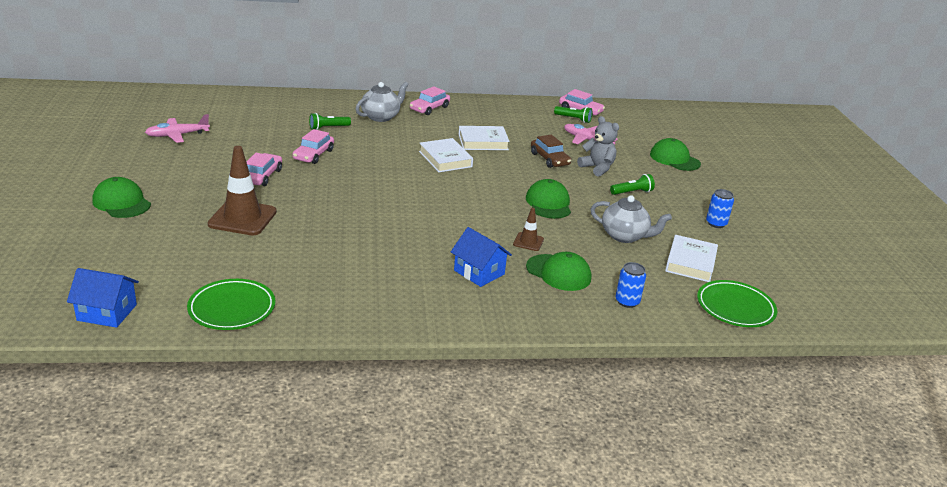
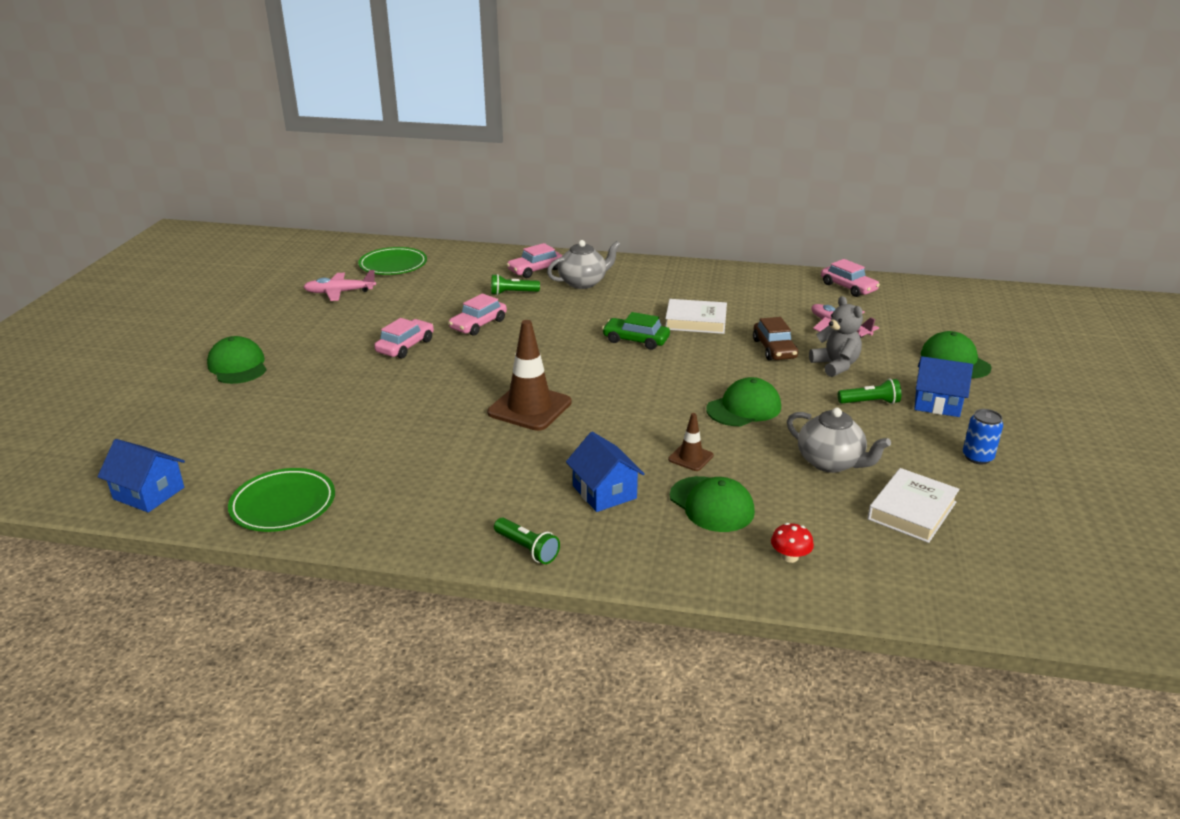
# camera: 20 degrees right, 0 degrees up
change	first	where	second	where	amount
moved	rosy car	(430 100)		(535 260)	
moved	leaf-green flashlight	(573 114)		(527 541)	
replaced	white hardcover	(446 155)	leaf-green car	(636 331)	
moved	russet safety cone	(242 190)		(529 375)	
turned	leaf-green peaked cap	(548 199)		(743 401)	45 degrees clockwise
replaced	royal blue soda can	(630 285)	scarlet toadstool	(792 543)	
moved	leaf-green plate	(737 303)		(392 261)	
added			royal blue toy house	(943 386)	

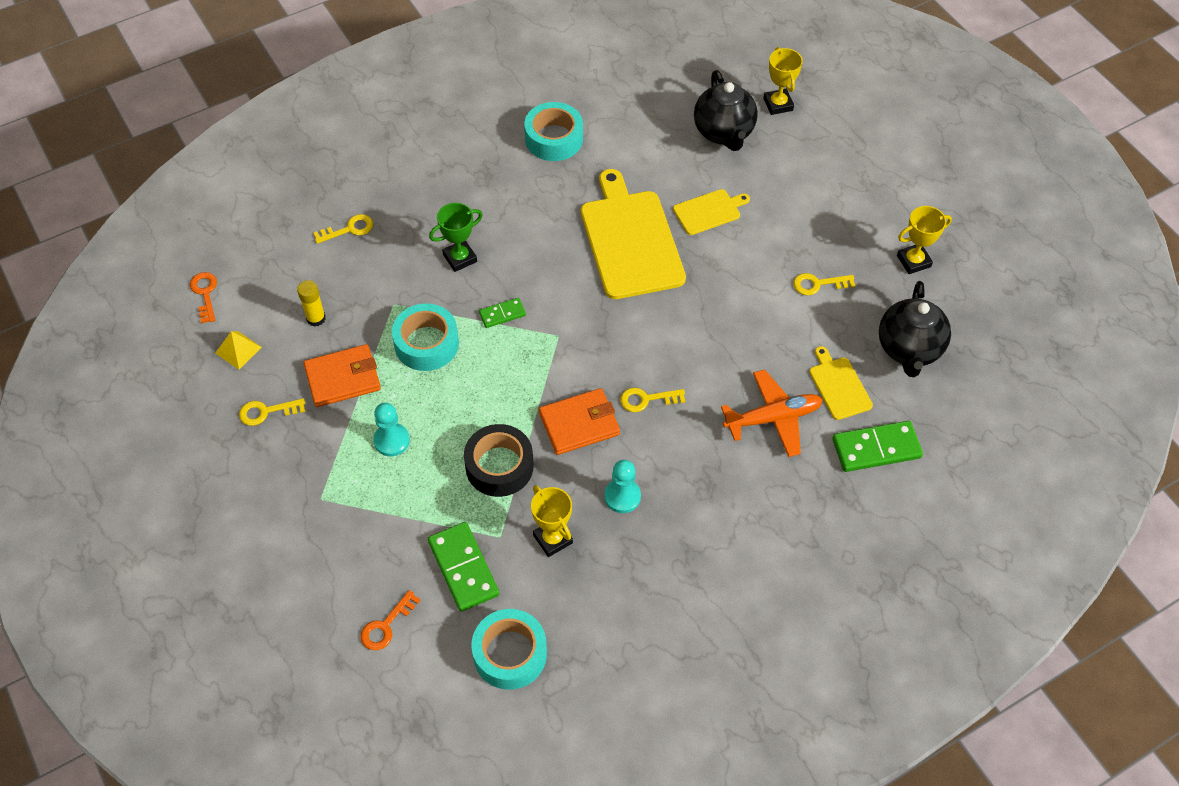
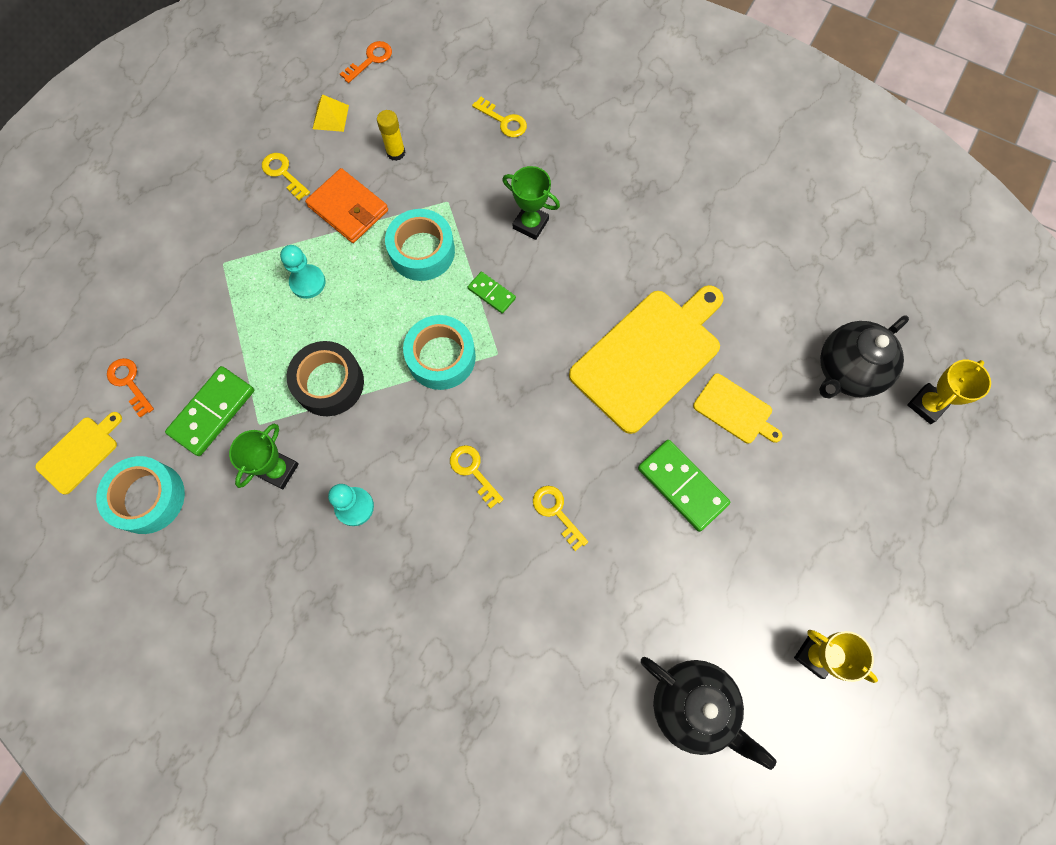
# camera: 60 degrees right, 15 degrees up
change	first	where	second	where	amount
moved	turquoise roll of tape	(553 131)		(439 352)	
moved	golden door key	(824 284)		(560 518)	
turned	black china teapot	(915 329)		(709 713)	120 degrees counterclockwise
moved	golden cutting board	(841 383)		(78 453)	
removed	orange-coloured aeroplane	(772 413)			
removed	orange-coloured billfold	(579 421)			
moved	leaf-green domino	(877 446)		(684 486)	
recoloured	golden trophy	(552 521)	leaf-green trophy	(264 457)	
turned	orange-coloured door key	(391 620)		(130 388)	45 degrees clockwise

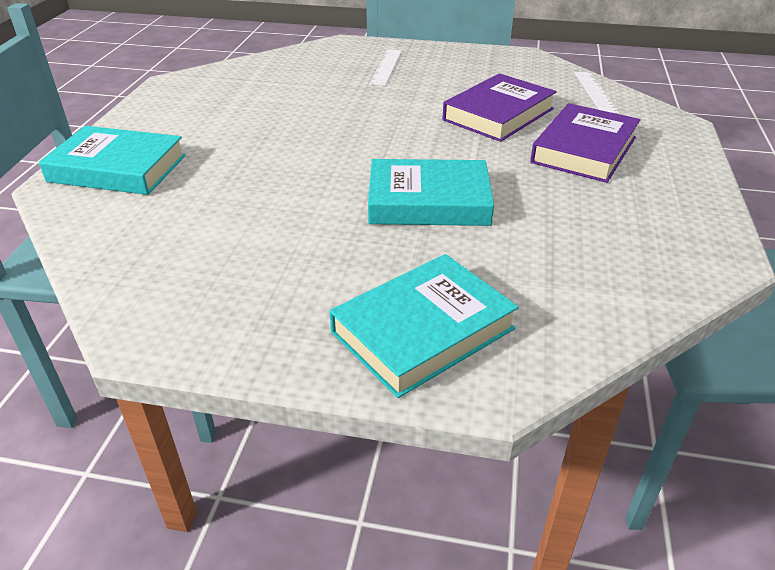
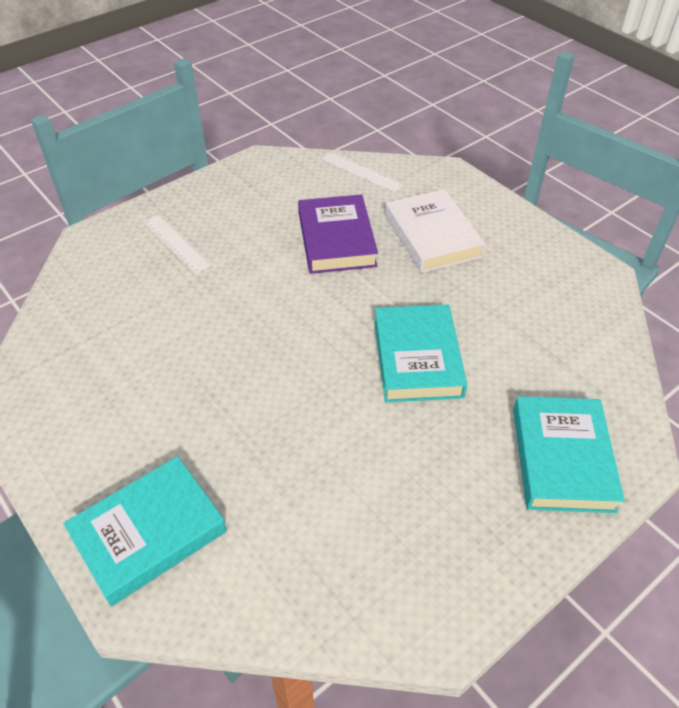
# camera: 50 degrees left, 10 degrees up
change	first	where	second	where	amount
recoloured	purple hardcover	(585 143)	white hardcover	(435 231)	
turned	turquoise hardcover	(431 192)		(420 353)	45 degrees counterclockwise

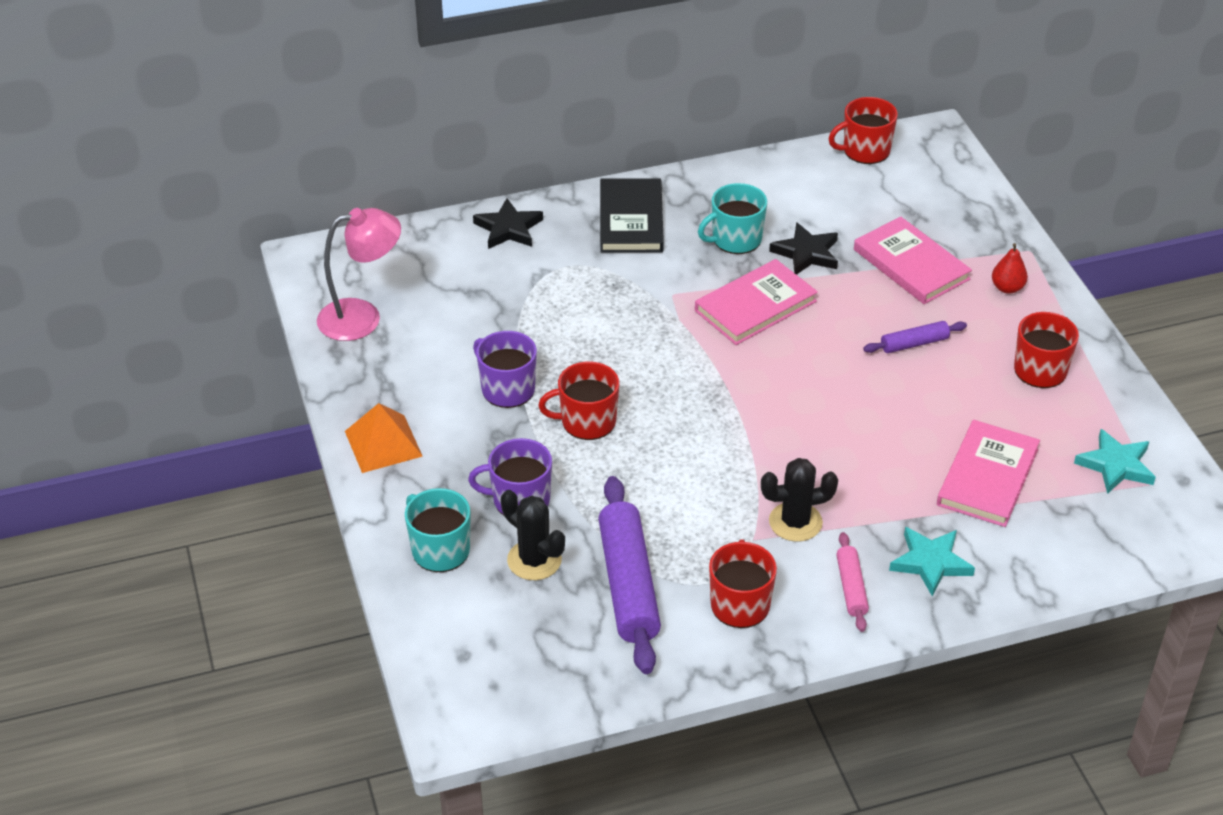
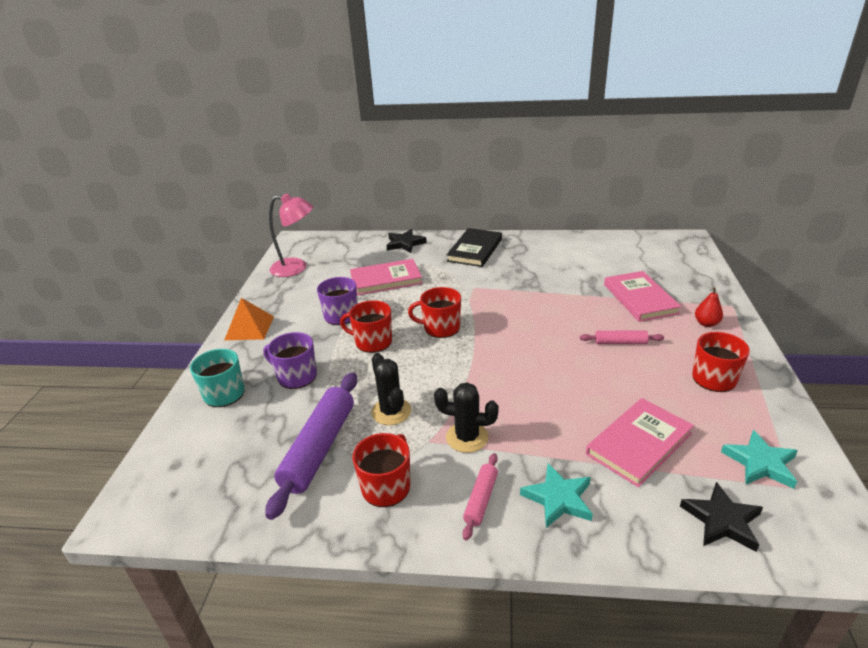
# camera: 25 degrees right, 10 degrees down
change	first	where	second	where	amount
moved	scarlet tea mug	(863 130)		(434 312)	
removed	turquoise tea mug	(732 218)			
moved	black star shape	(803 248)		(721 517)	
moved	rosy hardcover	(756 302)		(386 277)	
recoloured	purple pastry roller	(915 337)	rosy pastry roller	(622 337)	
moved	black prickly plant	(533 535)		(391 389)	

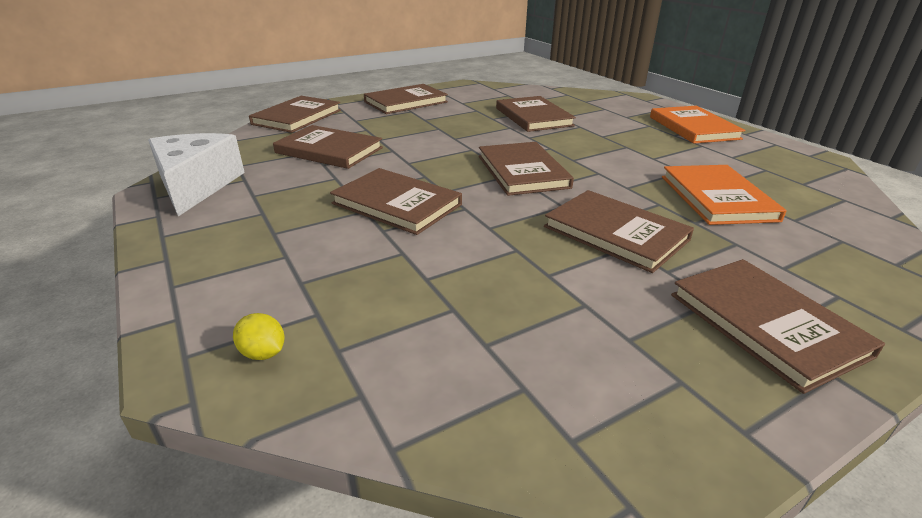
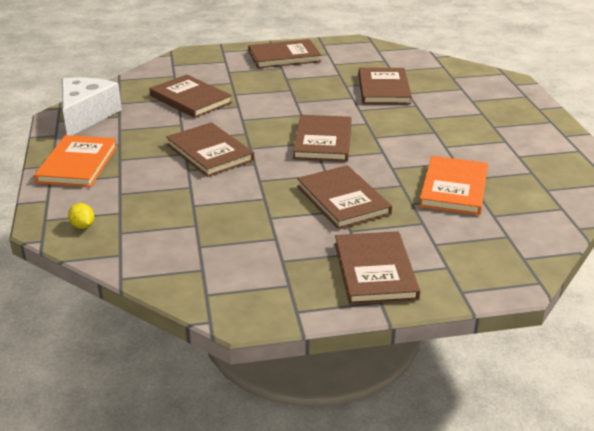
# camera: 20 degrees right, 0 degrees up
change	first	where	second	where	amount
removed	russet hardcover	(295 114)			
moved	orange-coloured hardcover	(697 125)		(75 161)	

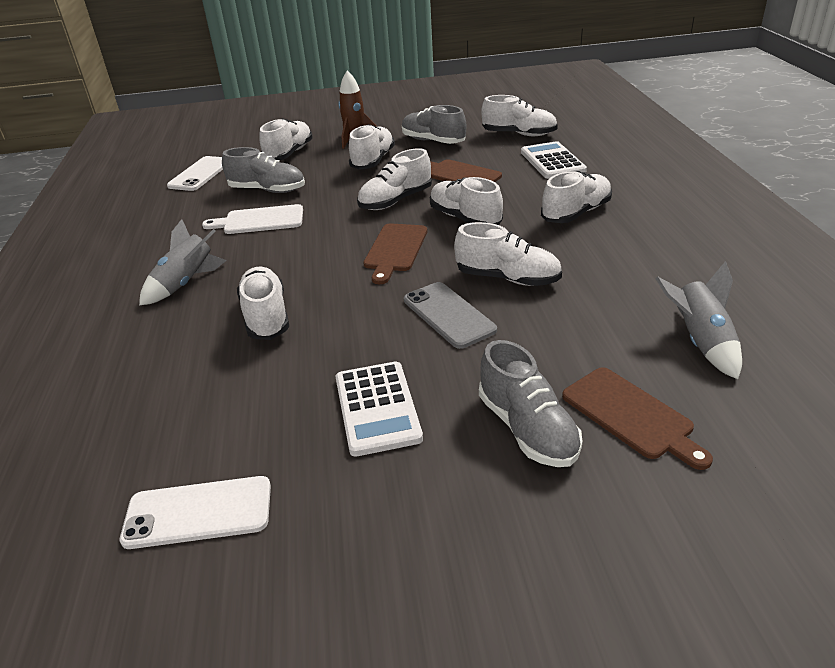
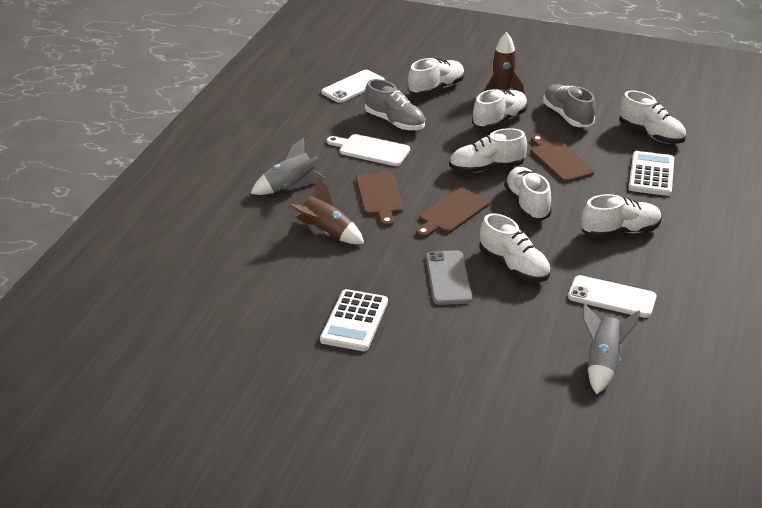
# camera: 25 degrees right, 0 degrees up
change	first	where	second	where	amount
replaced	white sneaker	(263 303)	russet toy rocket	(326 211)	
removed	grey sneaker	(531 403)			
moved	russet cutting board	(637 418)		(379 199)	
moved	white phone	(195 512)		(612 296)	

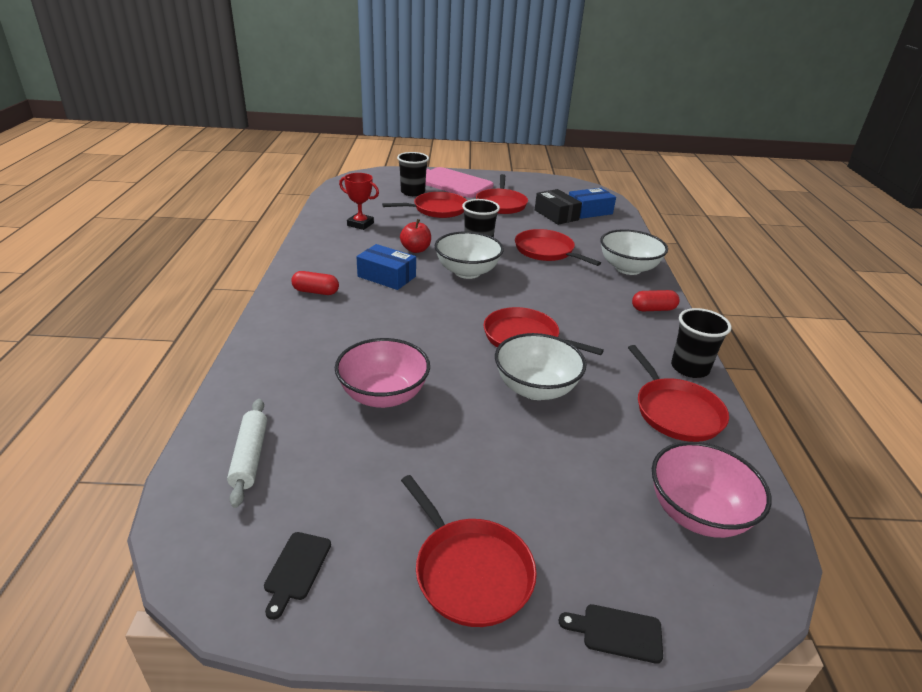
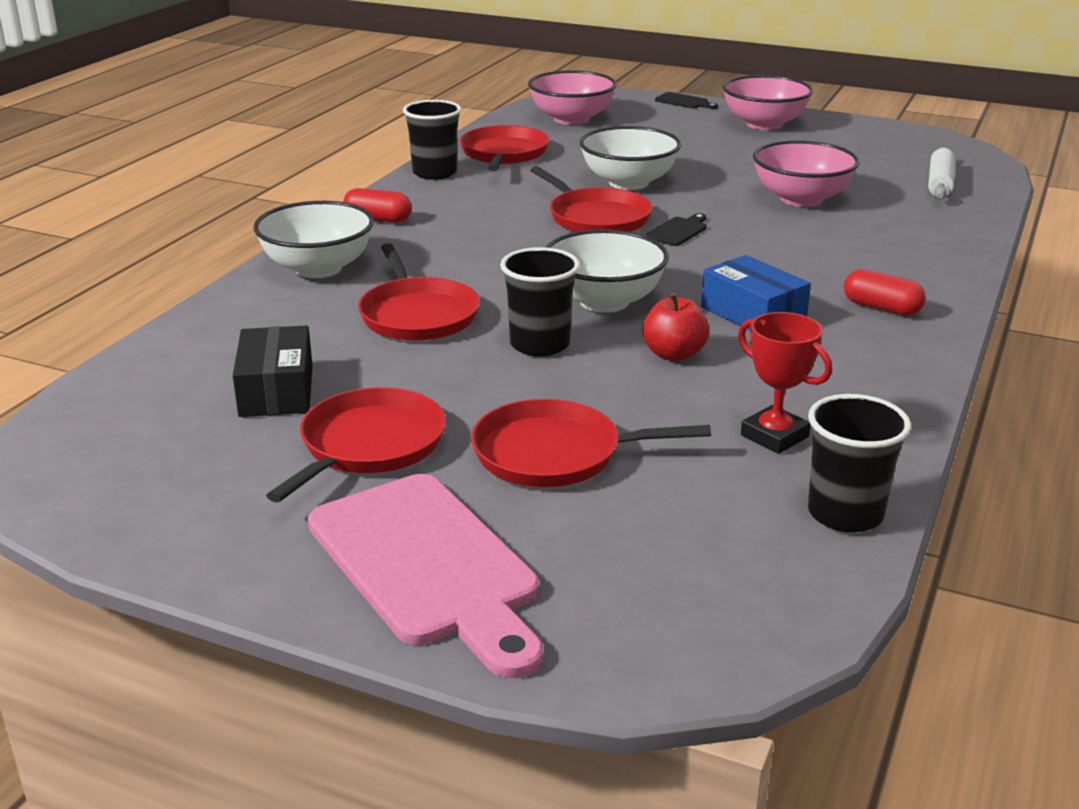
# camera: 155 degrees left, 5 degrees down
change	first	where	second	where	amount
moved	black tumbler	(413 174)		(859 463)	
removed	royal blue box	(592 203)			
replaced	scarlet pan	(469 551)	rosy deep dish	(768 102)	
moved	black cutting board	(297 576)		(676 229)	

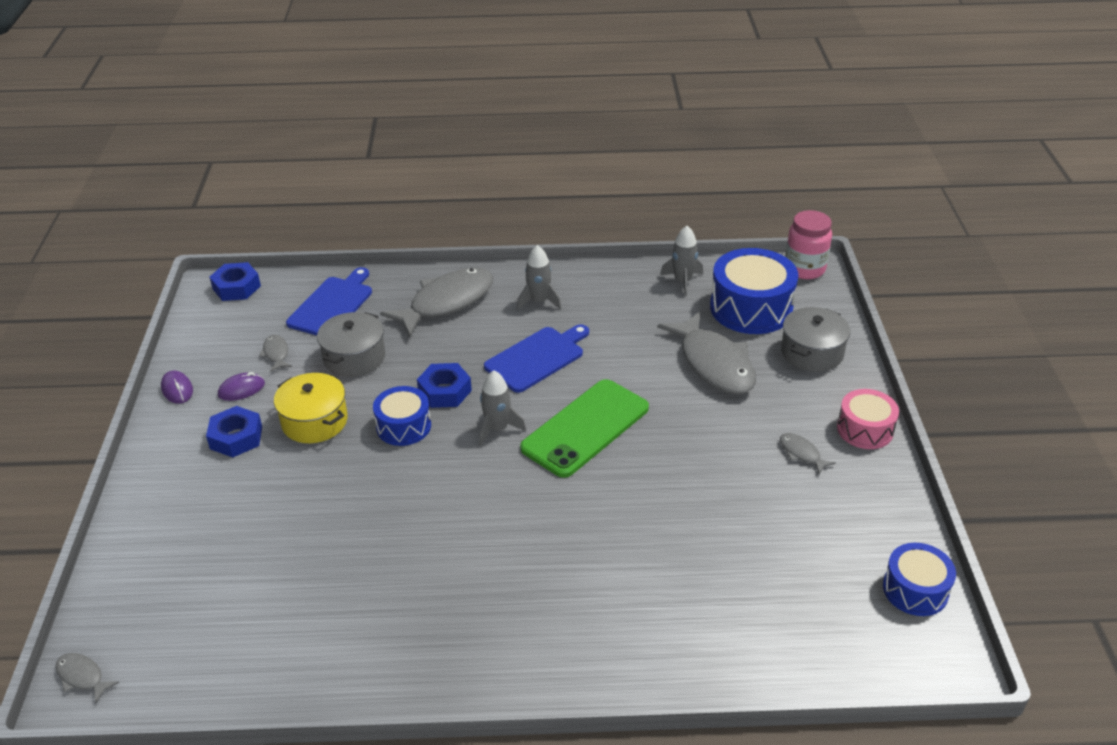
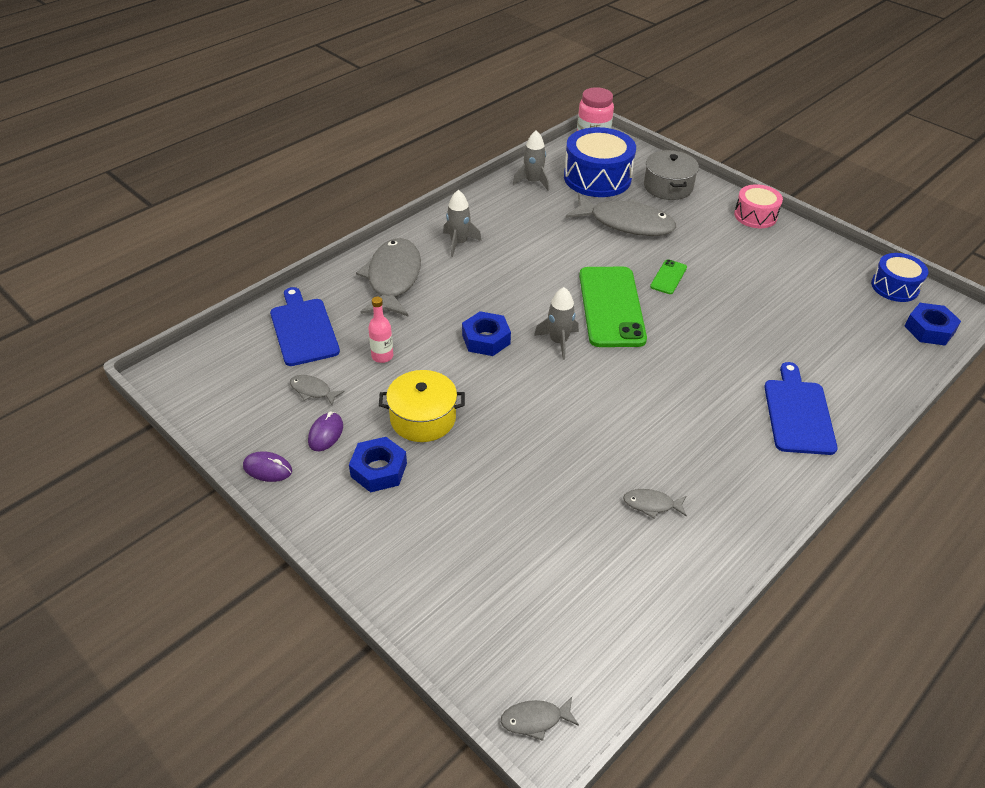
# camera: 45 degrees left, 5 degrees up
change	first	where	second	where	amount
moved	royal blue hex nut	(235 281)		(932 324)	
replaced	grey cooking pot	(351 344)	rosy bottle	(380 330)	
moved	royal blue cutting board	(536 358)		(801 408)	
removed	royal blue drum	(402 416)			
moved	grey toy fish	(808 454)		(655 504)	
added			leaf-green phone	(668 276)	

